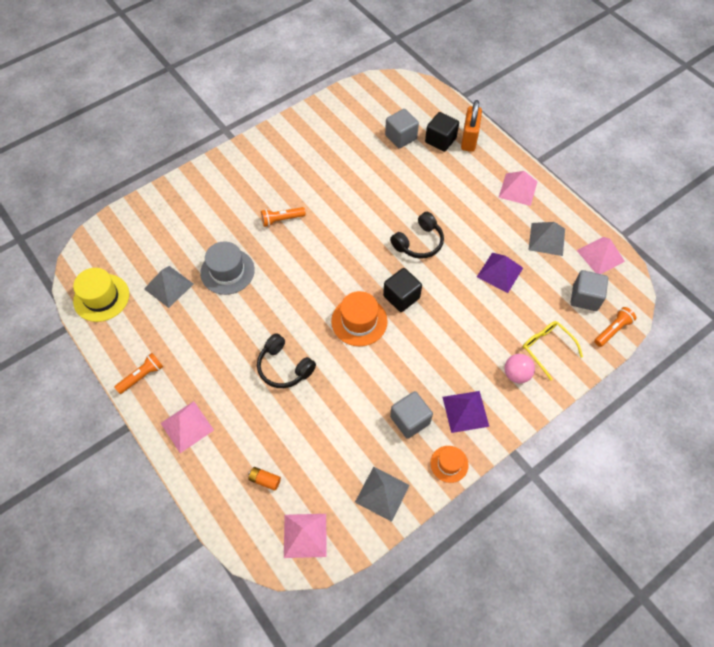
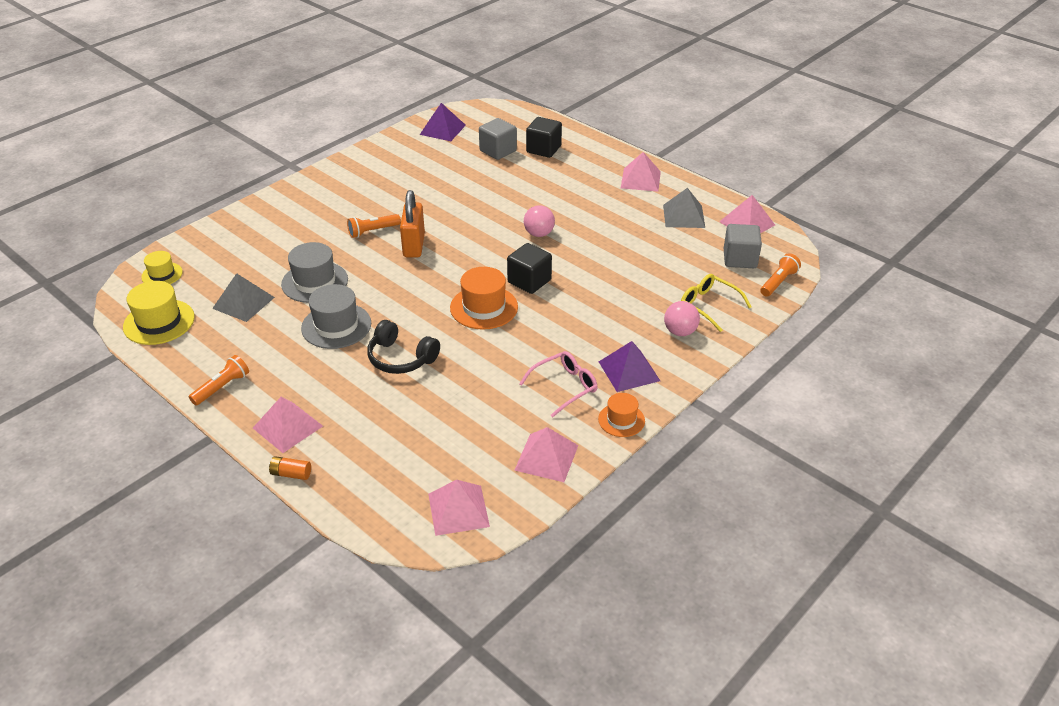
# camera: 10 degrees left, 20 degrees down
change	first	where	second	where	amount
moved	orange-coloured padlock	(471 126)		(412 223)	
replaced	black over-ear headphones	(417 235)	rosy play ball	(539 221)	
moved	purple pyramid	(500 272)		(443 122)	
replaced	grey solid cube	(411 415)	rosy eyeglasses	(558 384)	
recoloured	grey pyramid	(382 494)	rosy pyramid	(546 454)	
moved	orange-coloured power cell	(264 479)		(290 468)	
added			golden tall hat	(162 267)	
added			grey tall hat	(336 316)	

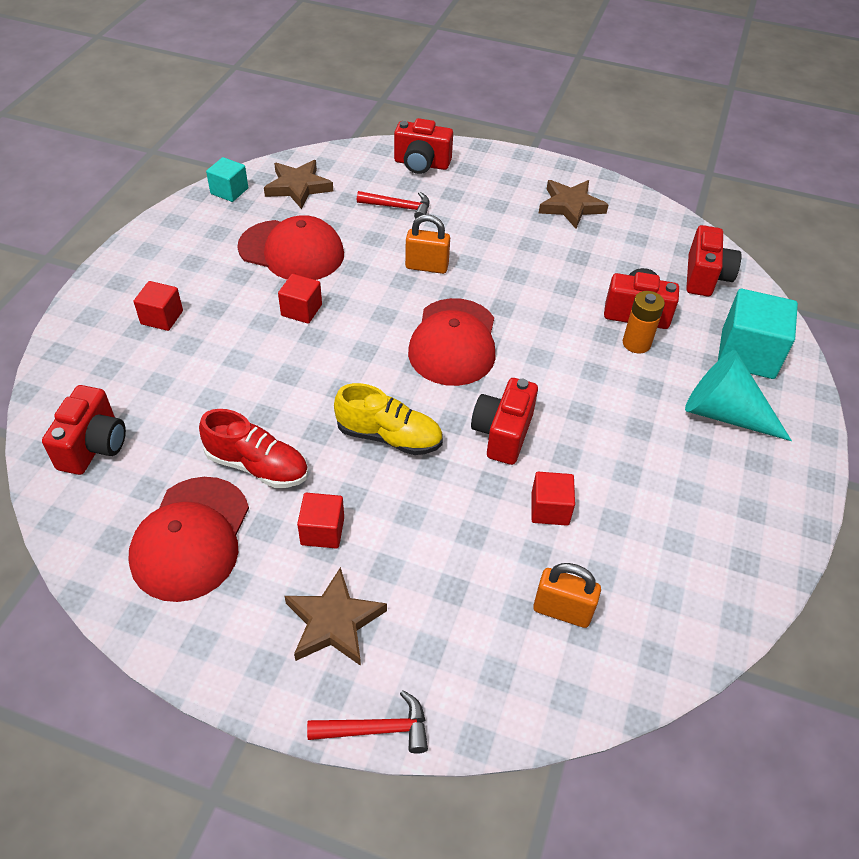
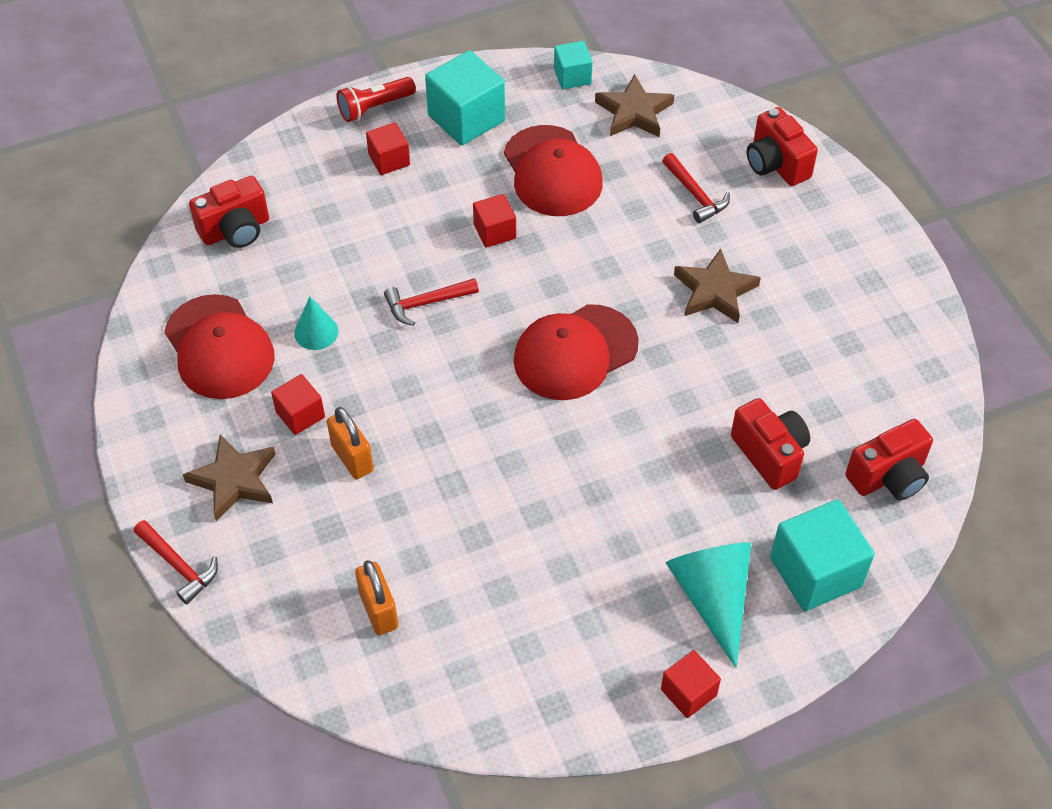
# camera: 50 degrees right, 5 degrees up
change	first	where	second	where	amount
moved	russet star shape	(573 204)		(717 285)	
moved	orange-coloured padlock	(427 244)		(350 443)	
removed	orange-coloured power cell	(644 322)			
removed	scarlet compact camera	(504 421)			
removed	golden sneaker	(388 419)			
replaced	scarlet sneaker	(253 448)	turquoise cone	(316 323)	
moved	scarlet solid cube	(553 499)		(691 684)	
turned	scarlet peaked cap	(189 539)		(219 346)	90 degrees counterclockwise
added			turquoise solid cube	(465 98)	
added			scarlet flashlight	(376 99)	
added			scarlet claw hammer	(431 302)	

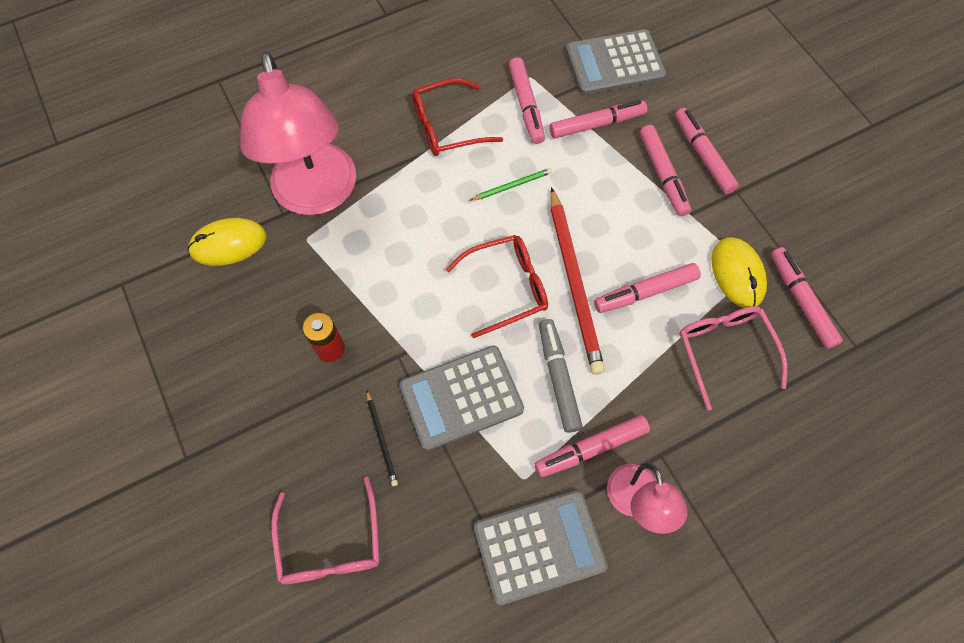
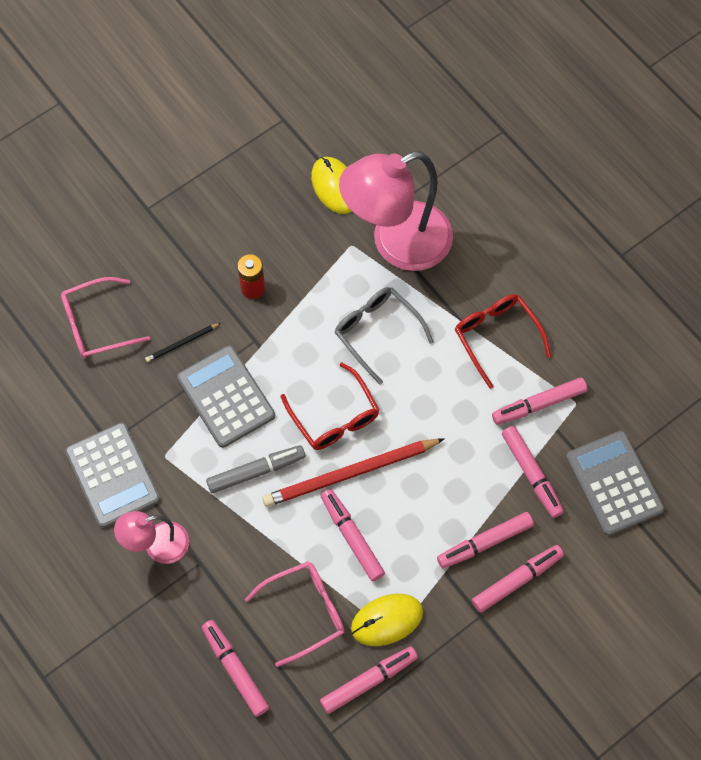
# camera: 80 degrees right, 0 degrees up
change	first	where	second	where	amount
removed	leaf-green pencil	(511 184)			
moved	rosy felt pen	(592 446)		(235 668)	
added			grey eyeglasses	(384 335)	

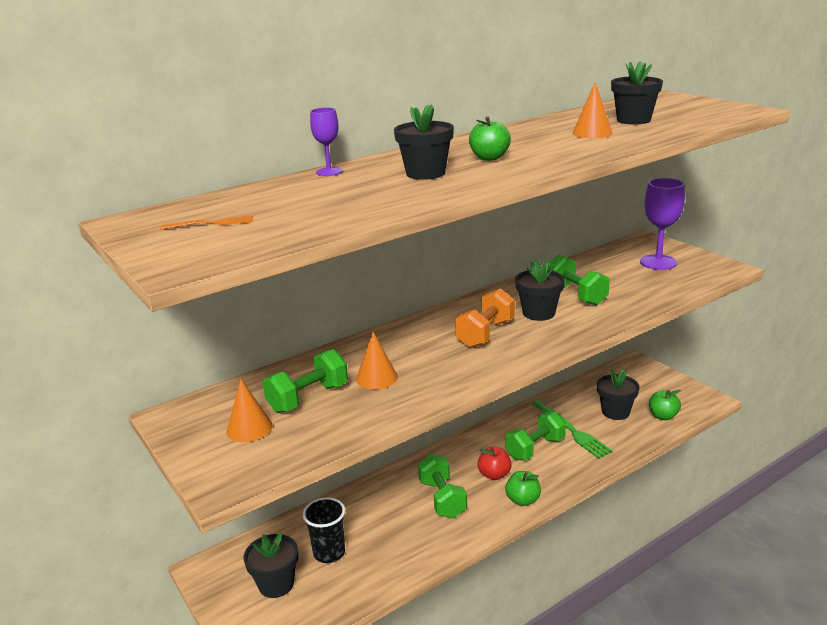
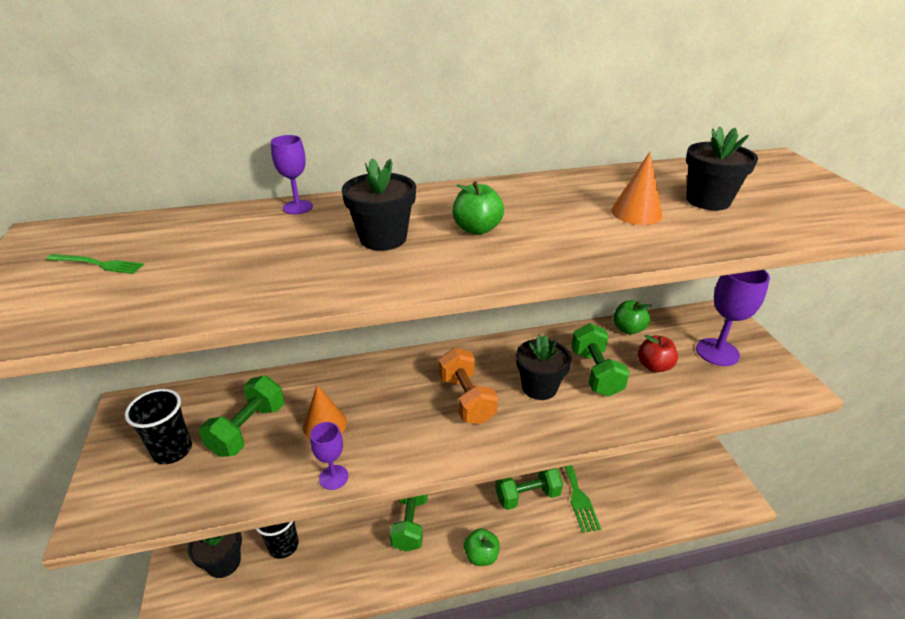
# camera: 20 degrees right, 10 degrees up
change	first	where	second	where	amount
recoloured	orange-coloured fork	(206 223)	leaf-green fork	(95 264)	
turned	orange-coloured dumbbell	(485 318)		(468 386)	75 degrees counterclockwise
turned	leaf-green dumbbell	(305 381)		(242 416)	45 degrees counterclockwise
removed	black potted plant	(618 394)			
replaced	orange-coloured cone	(250 410)	black tumbler	(158 426)	
moved	leaf-green apple	(665 405)		(632 317)	
moved	scarlet apple	(494 463)		(658 353)	
added			purple goblet	(329 456)	

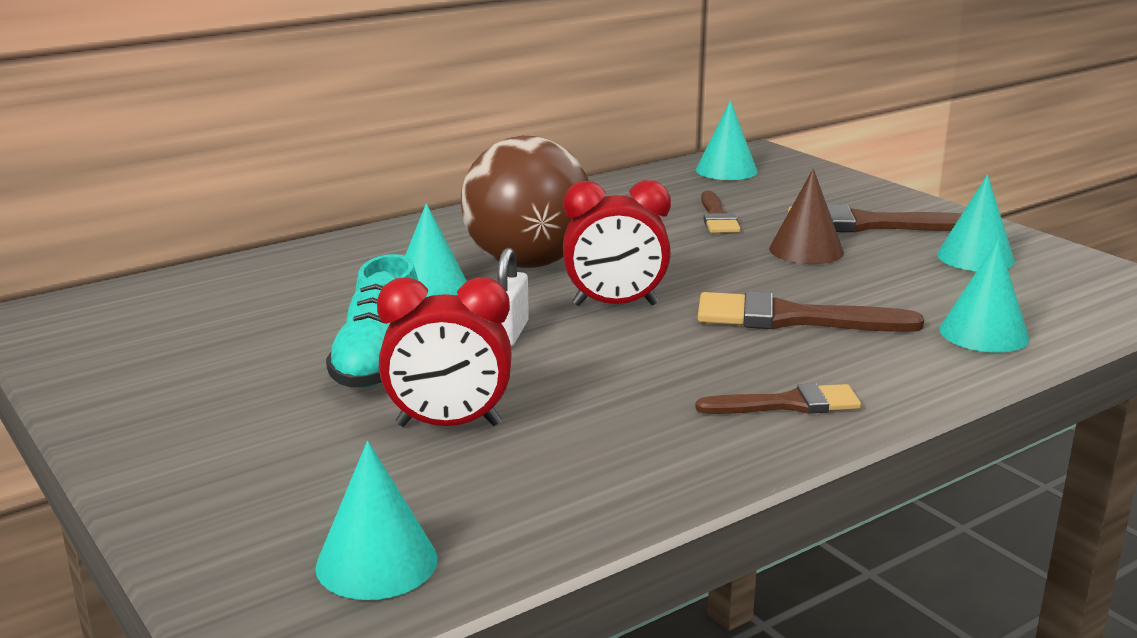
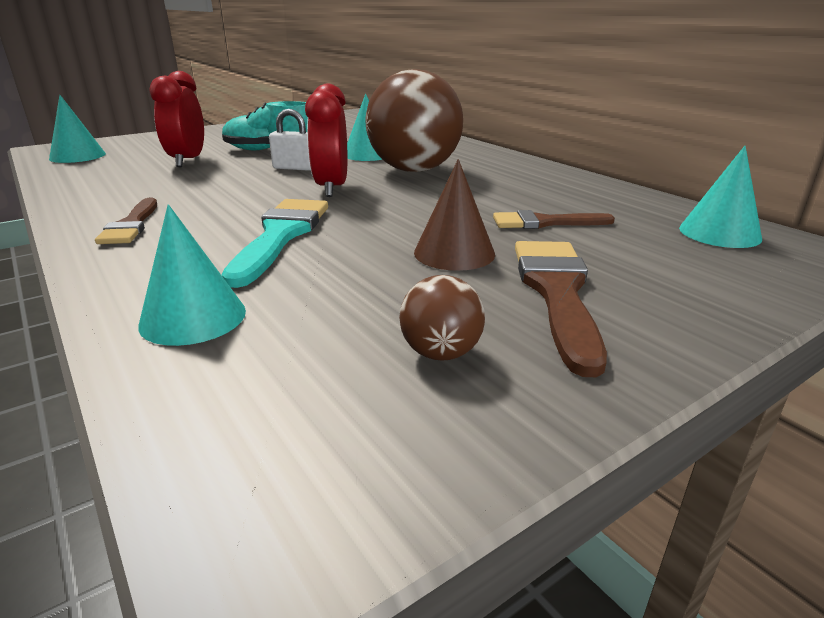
# camera: 90 degrees right, 5 degrees up
change	first	where	second	where	amount
replaced	turquoise cone	(976 223)	russet play ball	(442 318)	
recoloured	russet brush	(811 311)	turquoise brush	(275 243)	

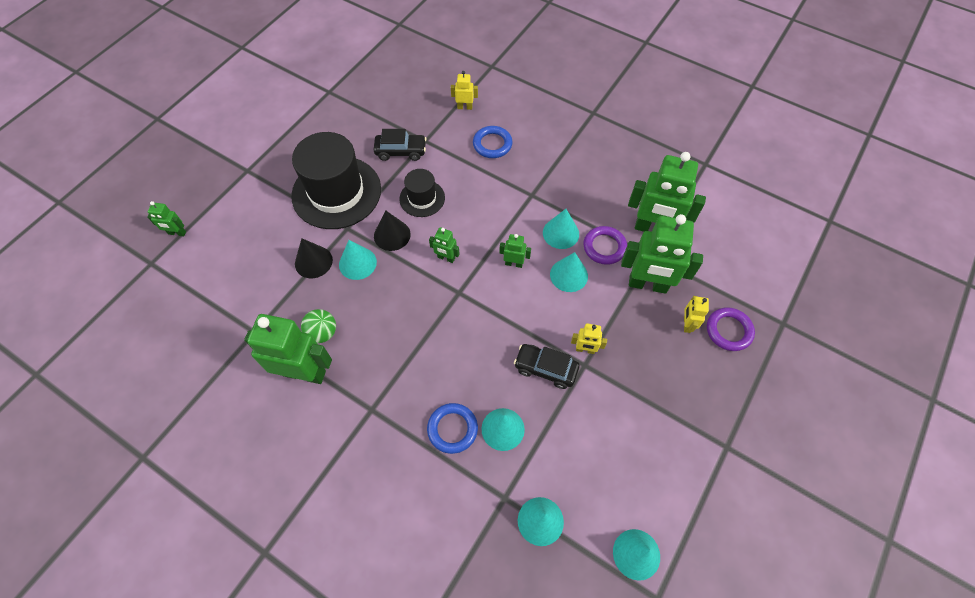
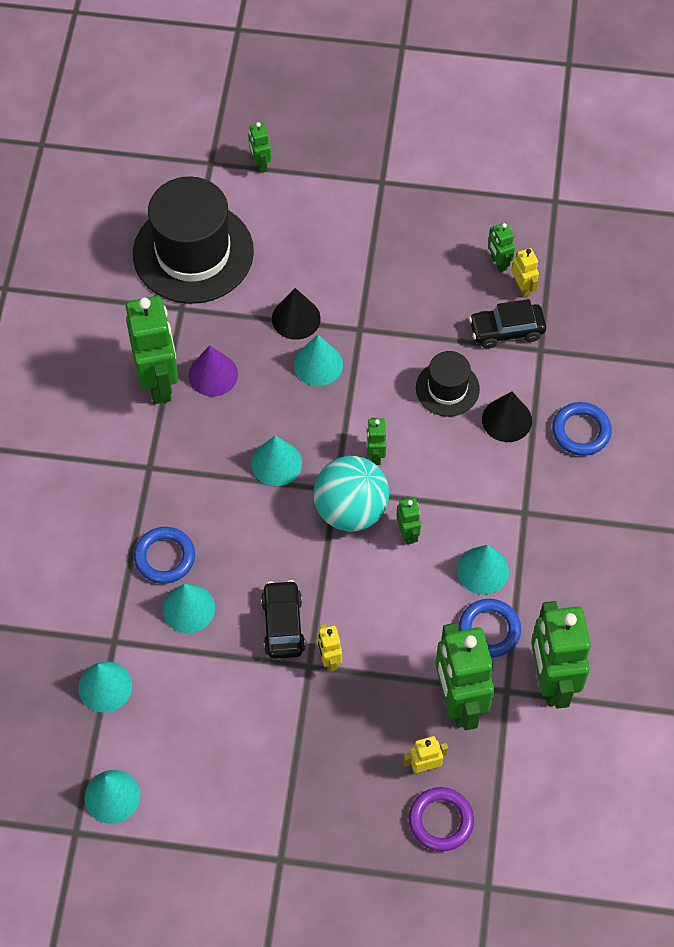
# camera: 65 degrees right, 0 degrees up
change	first	where	second	where	amount
moved	golden toy robot	(464 90)		(525 273)	
turned	black car	(400 145)		(507 324)	105 degrees clockwise
moved	black tall hat	(336 180)		(193 240)	
moved	black cone	(392 231)		(507 416)	
recoloured	purple hoop	(605 245)	royal blue hoop	(490 628)	
moved	turquoise cone	(569 272)		(276 461)	
replaced	leaf-green play ball	(318 326)	purple cone	(213 370)	
added			leaf-green toy robot	(501 247)	
added			turquoise play ball	(351 494)	

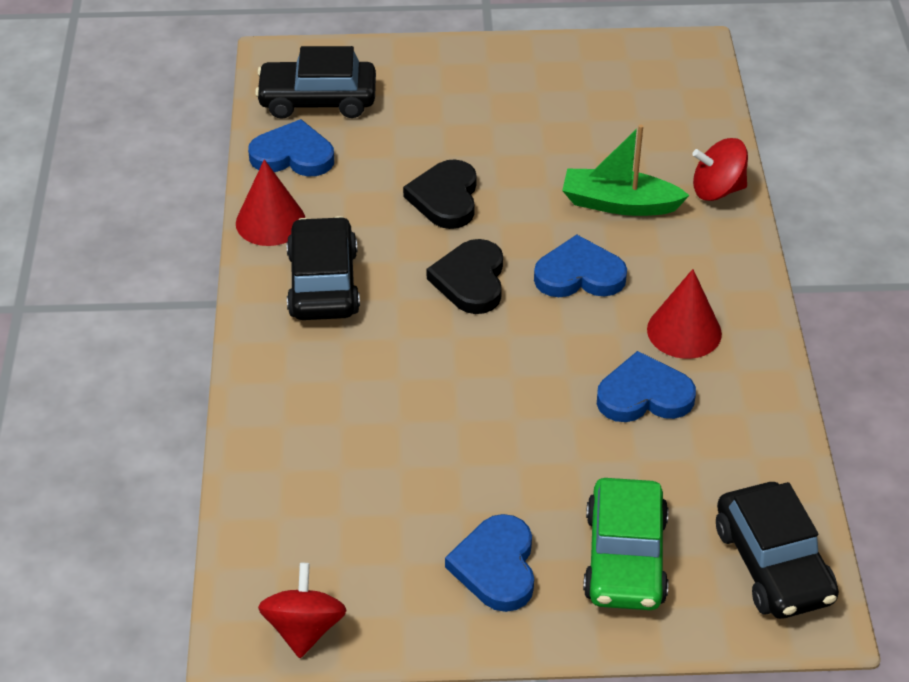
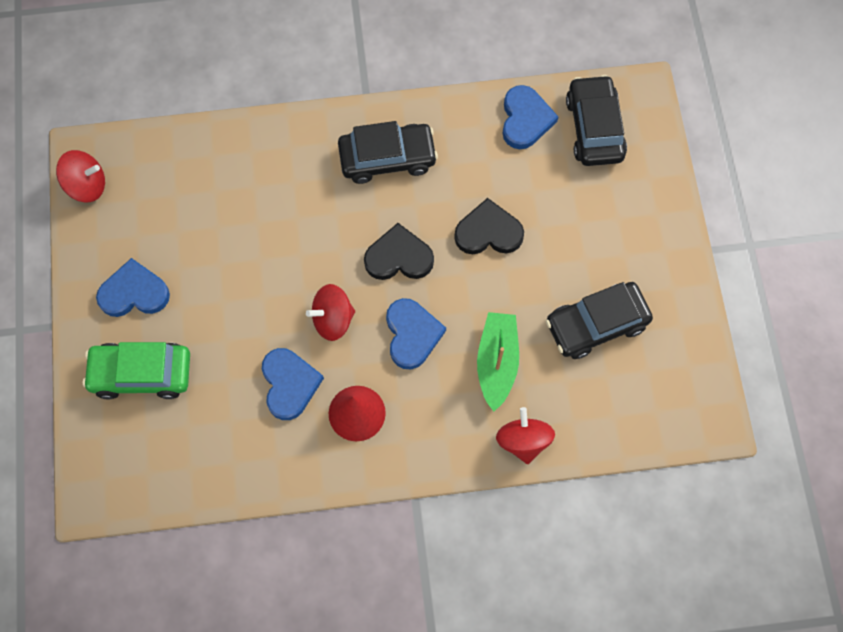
# camera: 85 degrees right, 25 degrees up
change	first	where	second	where	amount
removed	scarlet cone	(270 202)			
moved	black car	(777 550)		(599 320)	
added			scarlet toy top	(330 312)	

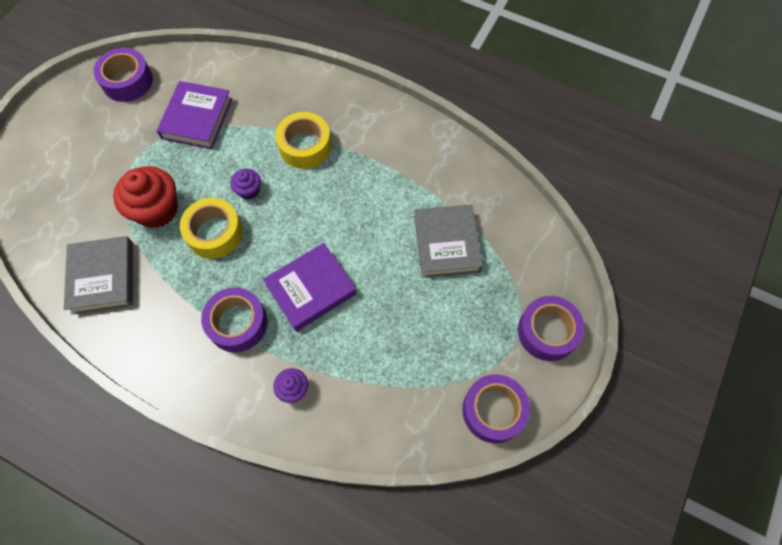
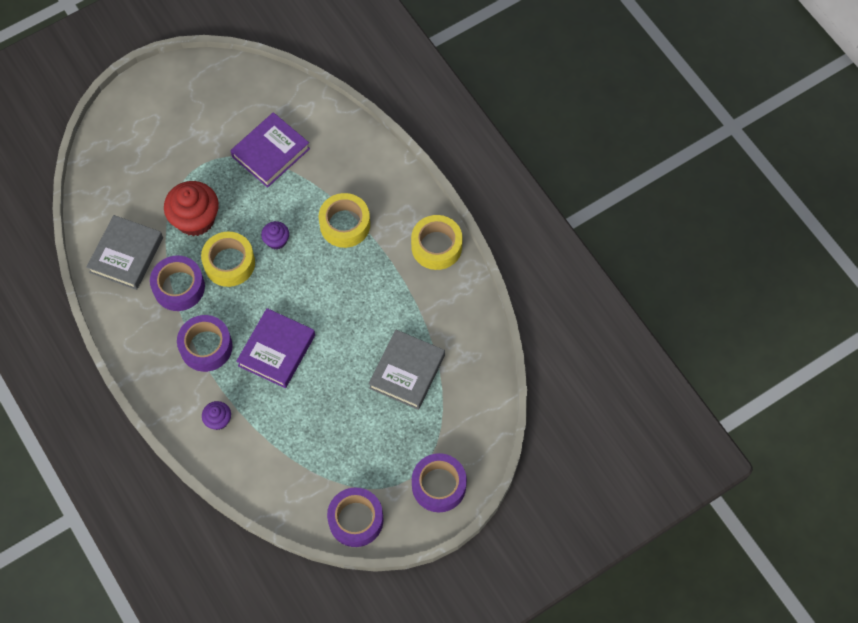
# camera: 30 degrees right, 0 degrees up
change	first	where	second	where	amount
moved	purple roll of tape	(123 75)		(177 283)	
turned	purple hardcover	(310 287)		(275 348)	60 degrees counterclockwise
added			golden roll of tape	(437 242)	

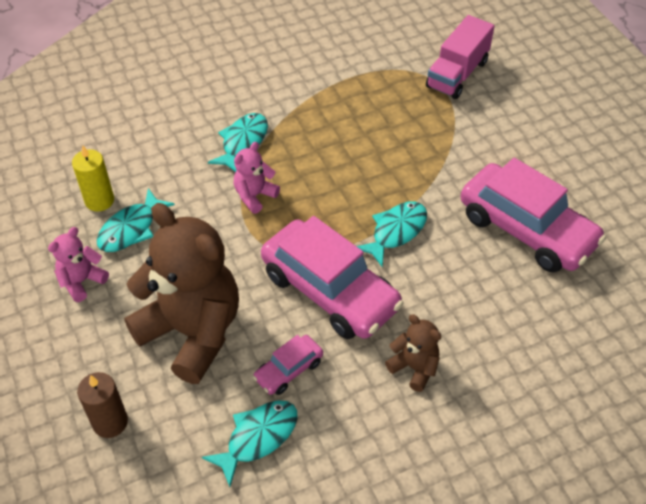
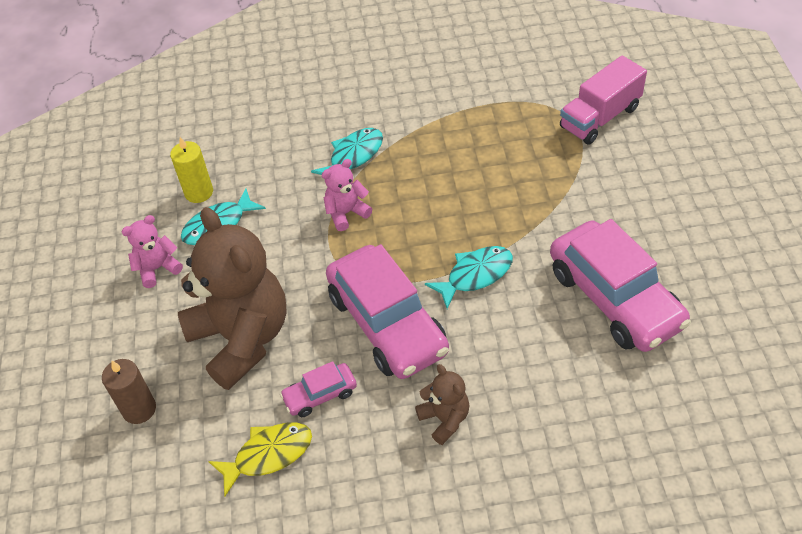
# camera: 20 degrees right, 0 degrees up
change	first	where	second	where	amount
recoloured	turquoise toy fish	(250 443)	golden toy fish	(260 459)	

